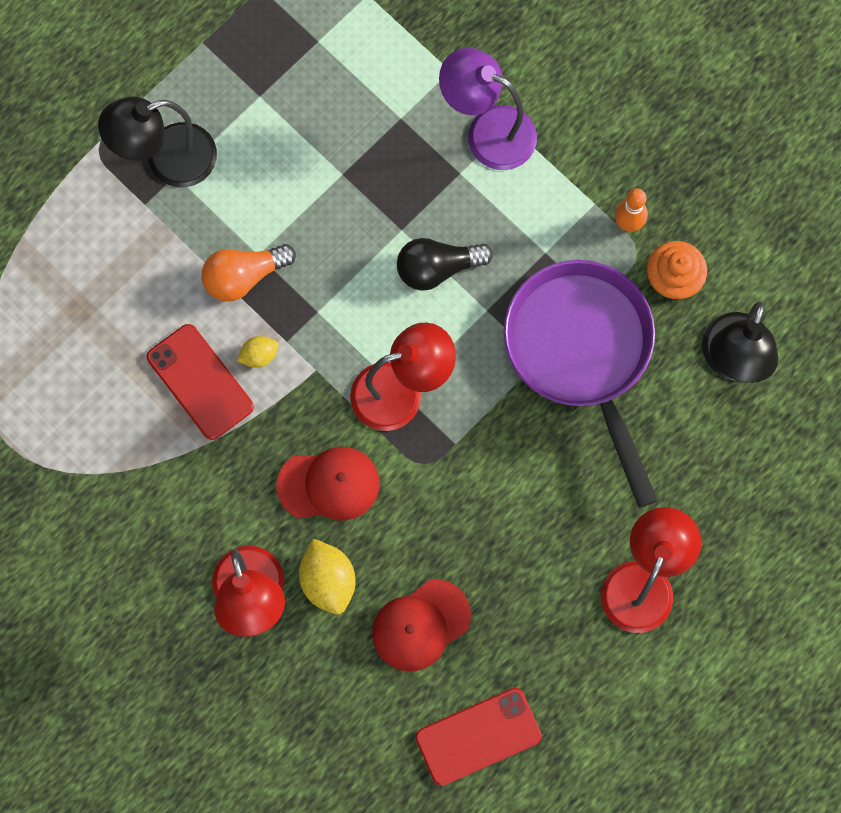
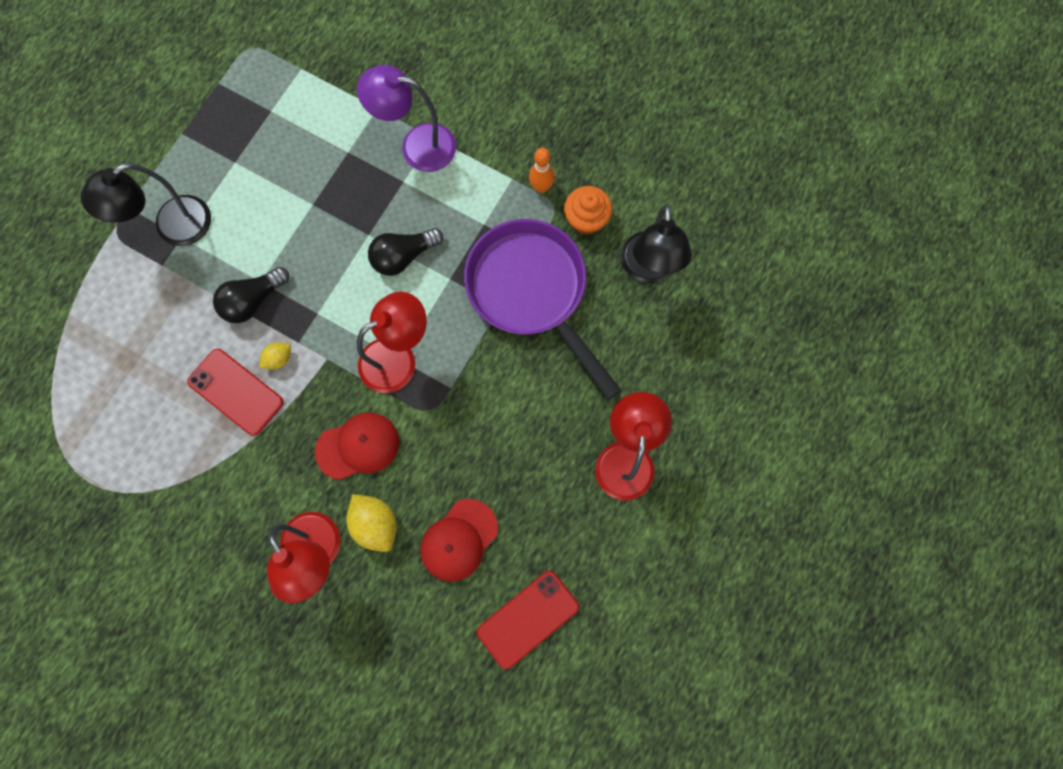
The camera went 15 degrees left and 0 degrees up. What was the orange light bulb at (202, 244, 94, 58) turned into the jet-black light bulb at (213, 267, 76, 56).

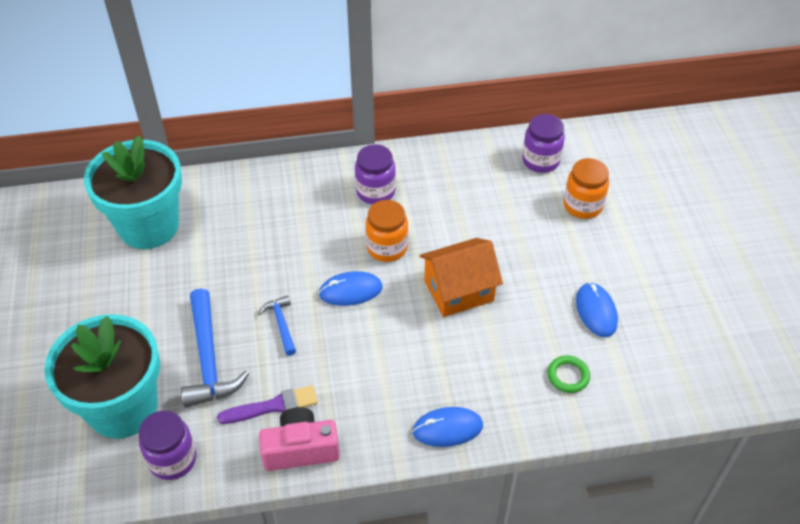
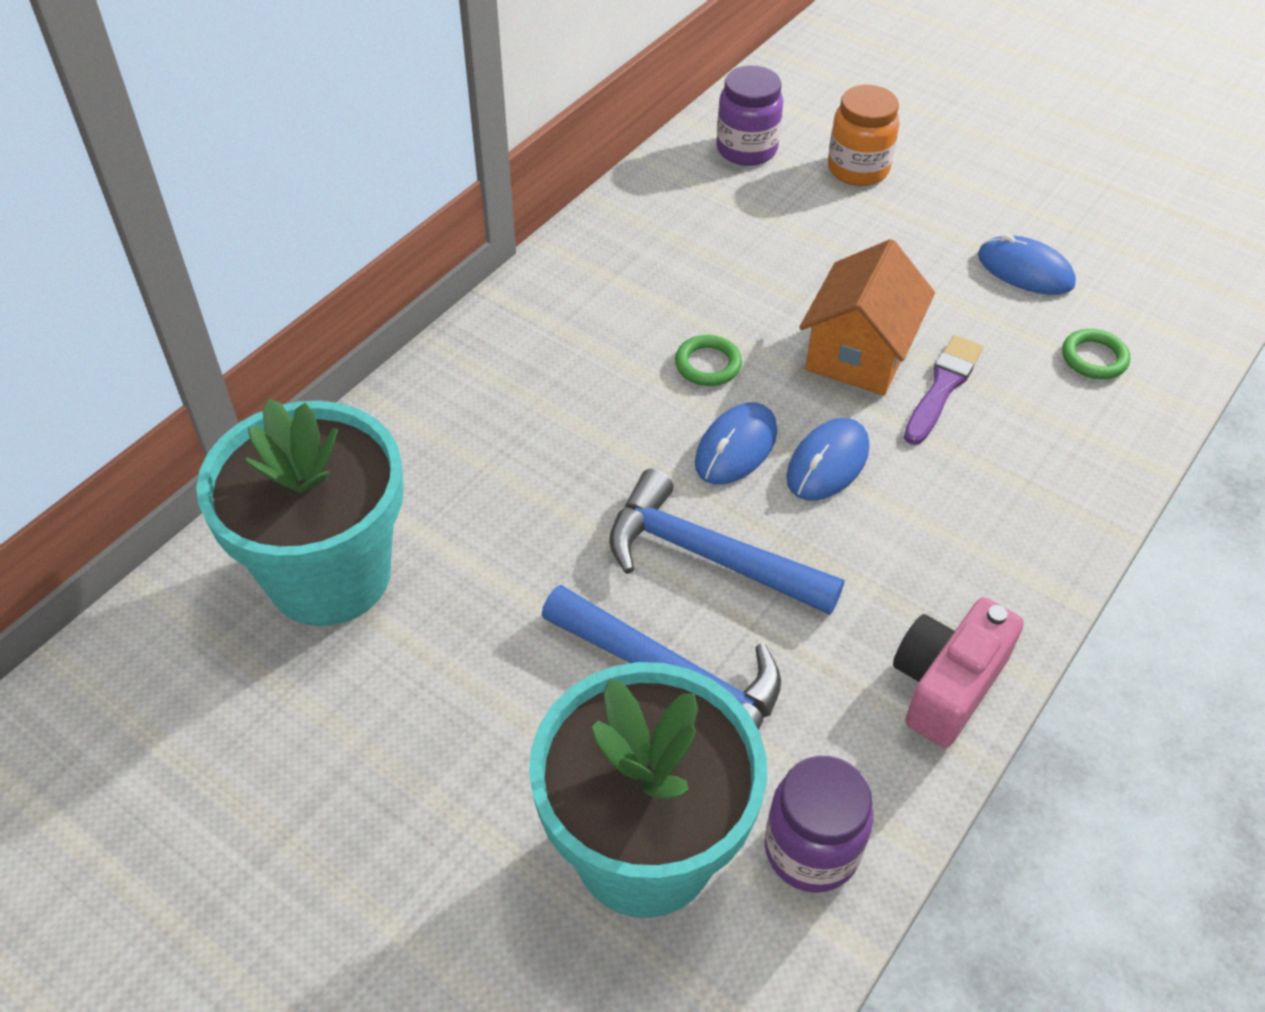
The camera went 45 degrees left and 0 degrees up. The purple brush ended up elsewhere, having gone from (217, 385, 101, 39) to (904, 335, 79, 110). The size of the cobalt carpenter's hammer at (258, 295, 38, 61) changed by a factor of 1.88. The second view lost the purple jar at (355, 144, 41, 60). Where the orange jar stood at (365, 200, 43, 62), the leaf-green ring came to stand at (675, 335, 67, 51). The cobalt PC mouse ended up elsewhere, having gone from (412, 407, 71, 40) to (786, 418, 83, 83).

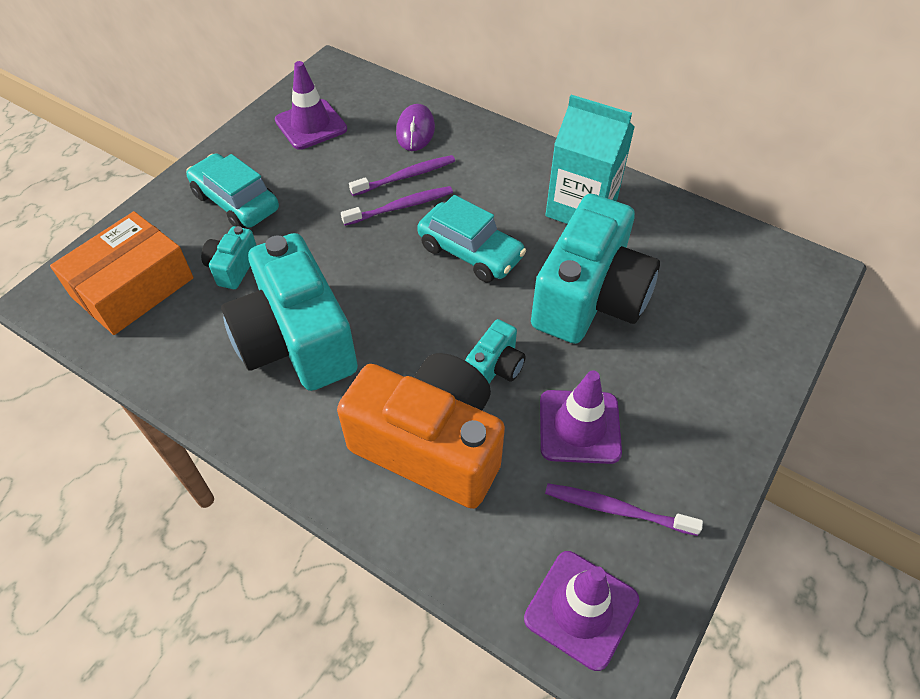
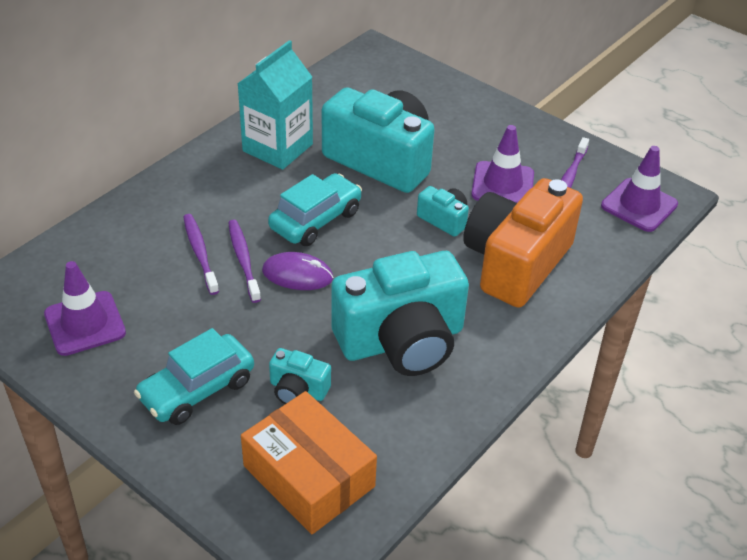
The camera went 85 degrees left and 10 degrees down. The purple PC mouse ended up elsewhere, having gone from (396, 104, 39, 47) to (262, 252, 71, 38).

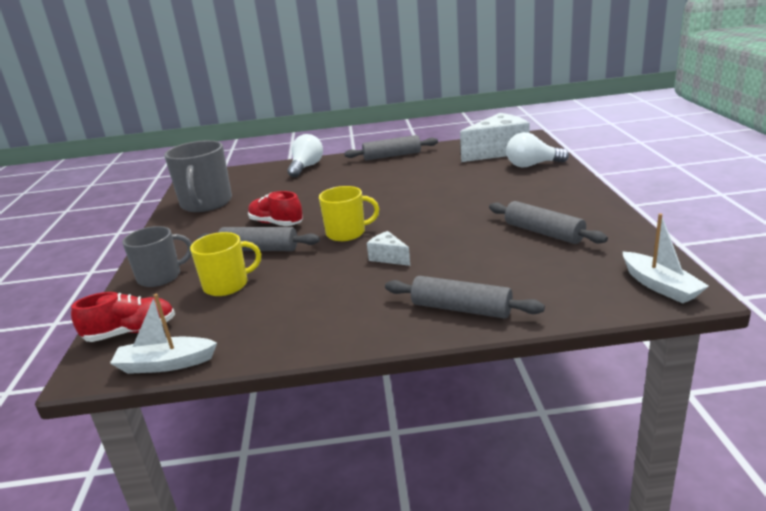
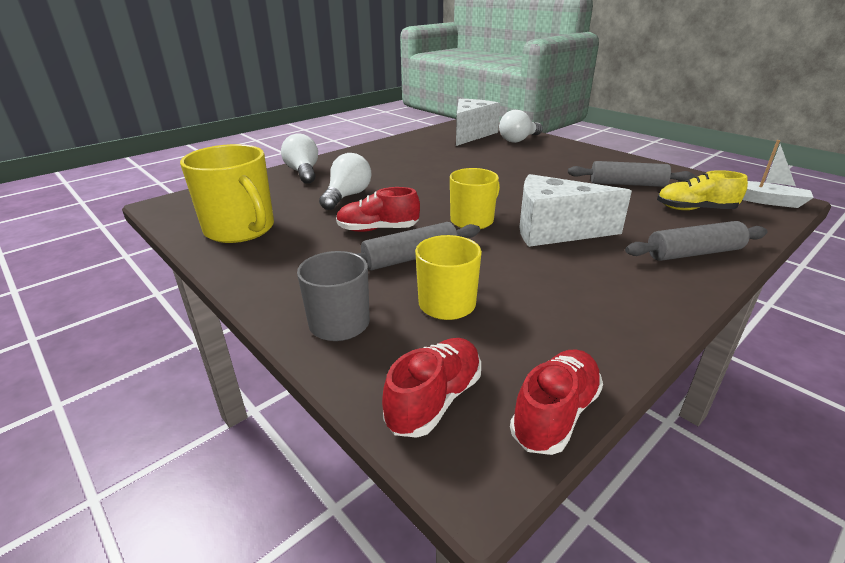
The camera went 40 degrees left and 5 degrees up. Where the pure white boat stood at (110, 294, 107, 80), the scarlet shoe came to stand at (510, 349, 93, 106). What was the ash-grey mug at (164, 140, 68, 72) turned into the golden mug at (180, 144, 94, 99). The second view lost the ash-grey pastry roller at (344, 135, 94, 25). The size of the pure white piece of cheese at (367, 231, 43, 35) changed by a factor of 2.14. The second view gained the pure white light bulb at (319, 153, 53, 57). The second view gained the golden shoe at (657, 170, 91, 40).

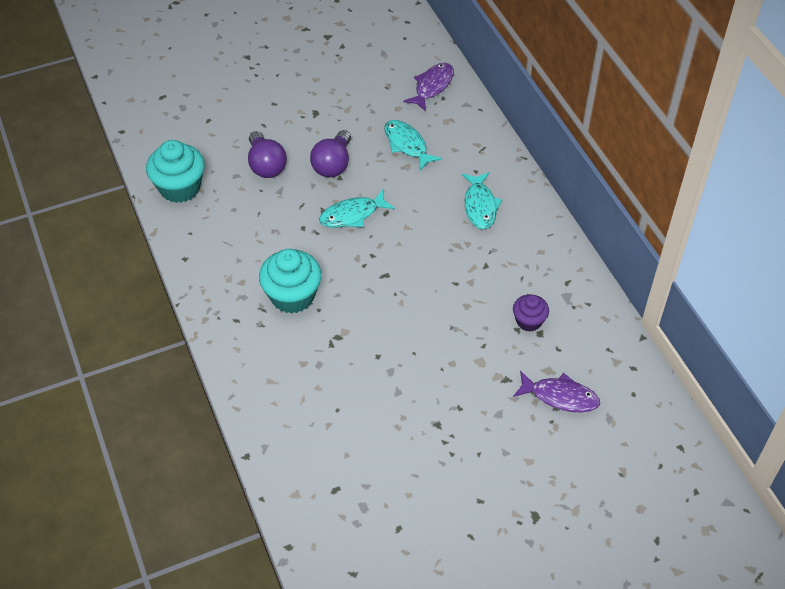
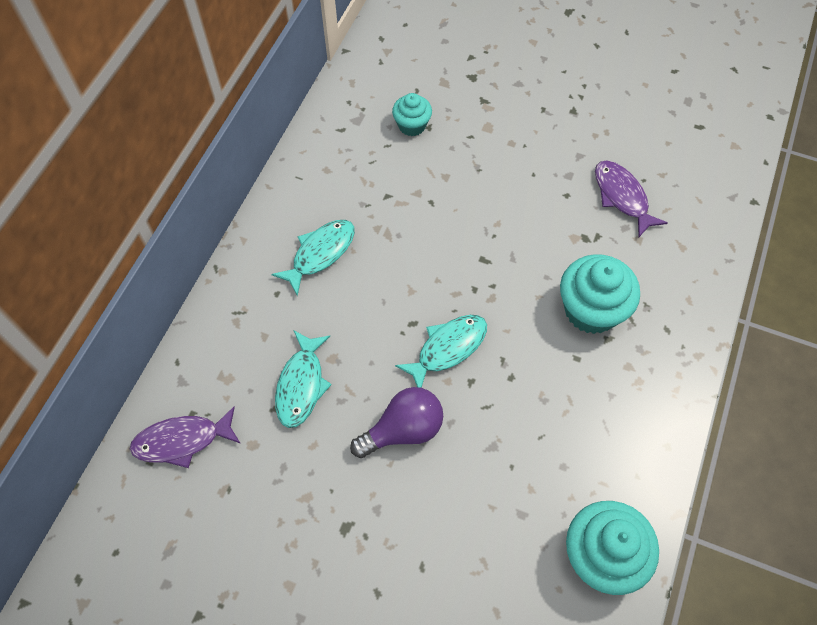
The camera went 135 degrees left and 10 degrees up. The second view lost the purple light bulb at (248, 131, 39, 47). The teal fish figure at (319, 189, 76, 39) ended up facing another way, 60 degrees counterclockwise from before. What was the purple muffin at (513, 294, 36, 38) turned into the teal muffin at (392, 93, 40, 43). The purple fish figure ended up elsewhere, having gone from (513, 371, 87, 41) to (595, 161, 73, 76).

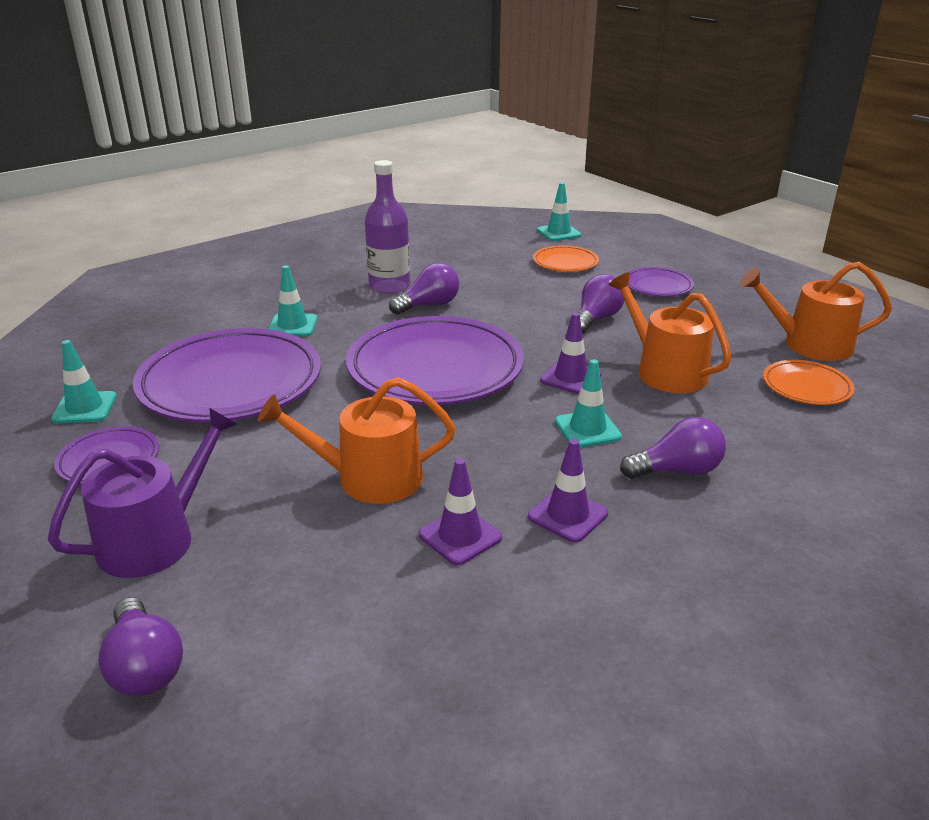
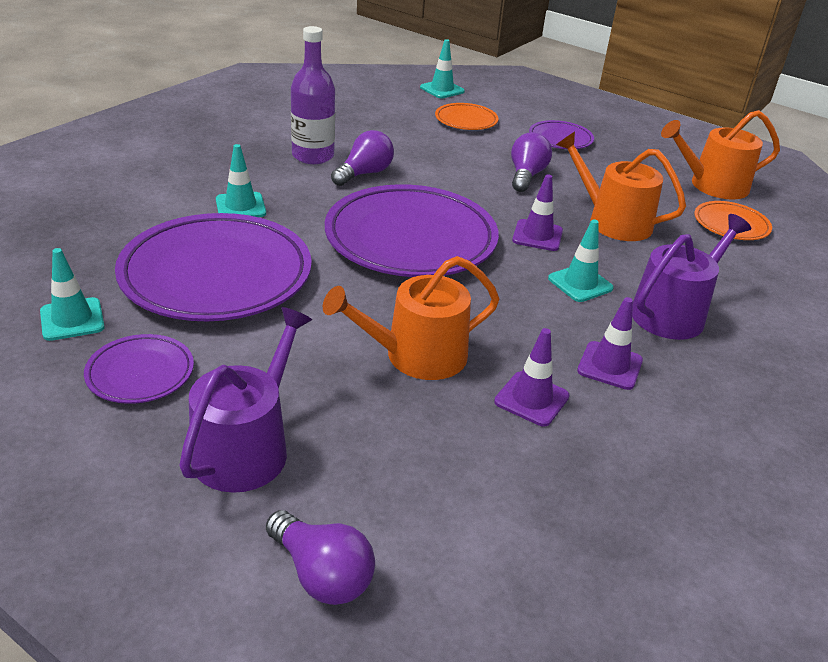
The camera went 20 degrees left and 5 degrees up. Where the purple light bulb stood at (620, 417, 106, 62), the purple sprinkling can came to stand at (632, 214, 119, 126).

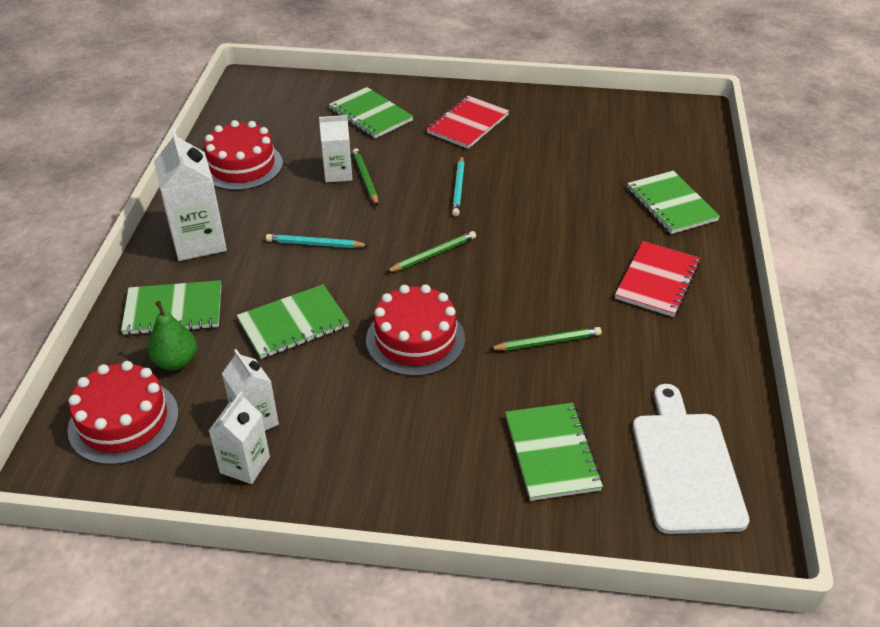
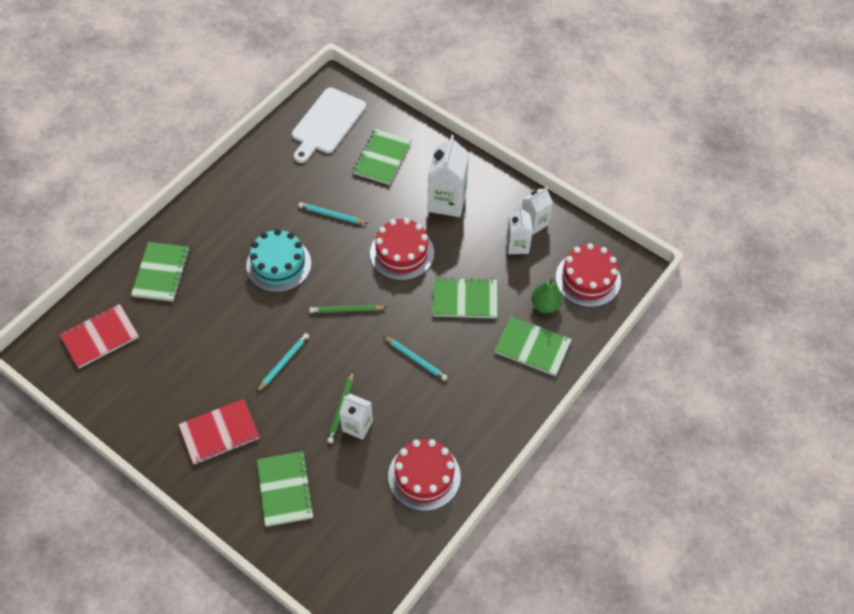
The camera went 150 degrees left and 15 degrees up. The pure white carton ended up elsewhere, having gone from (154, 128, 73, 133) to (428, 135, 41, 82). What was the leaf-green pencil at (489, 327, 113, 24) turned into the teal pencil at (299, 202, 69, 22). The scarlet notebook ended up elsewhere, having gone from (615, 241, 85, 76) to (60, 304, 79, 64). The second view gained the teal cake at (246, 229, 65, 63).

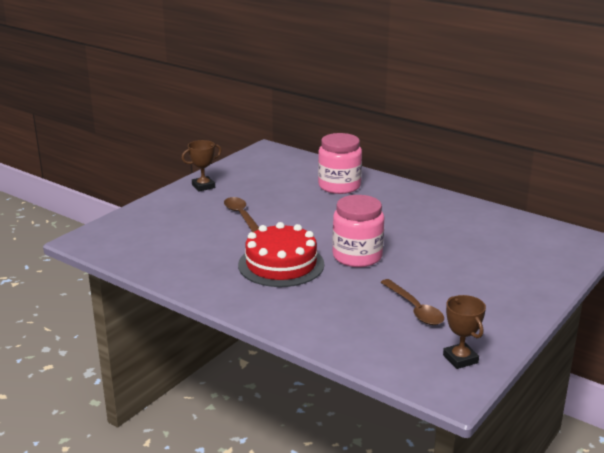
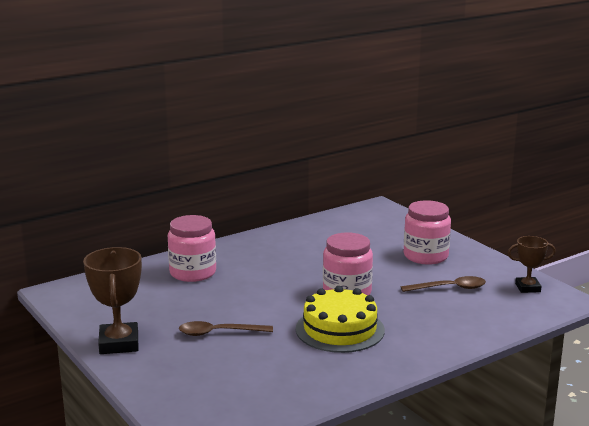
The camera went 70 degrees left and 5 degrees down. The size of the dark brown trophy at (182, 140, 40, 51) changed by a factor of 1.65. What was the scarlet cake at (238, 222, 86, 65) turned into the golden cake at (296, 286, 89, 67). The second view gained the rose-pink jar at (404, 200, 47, 65).

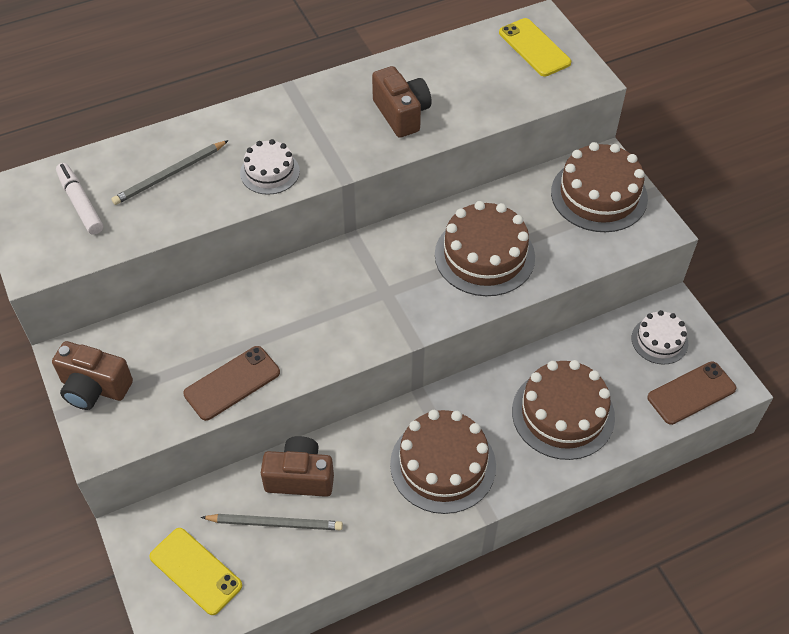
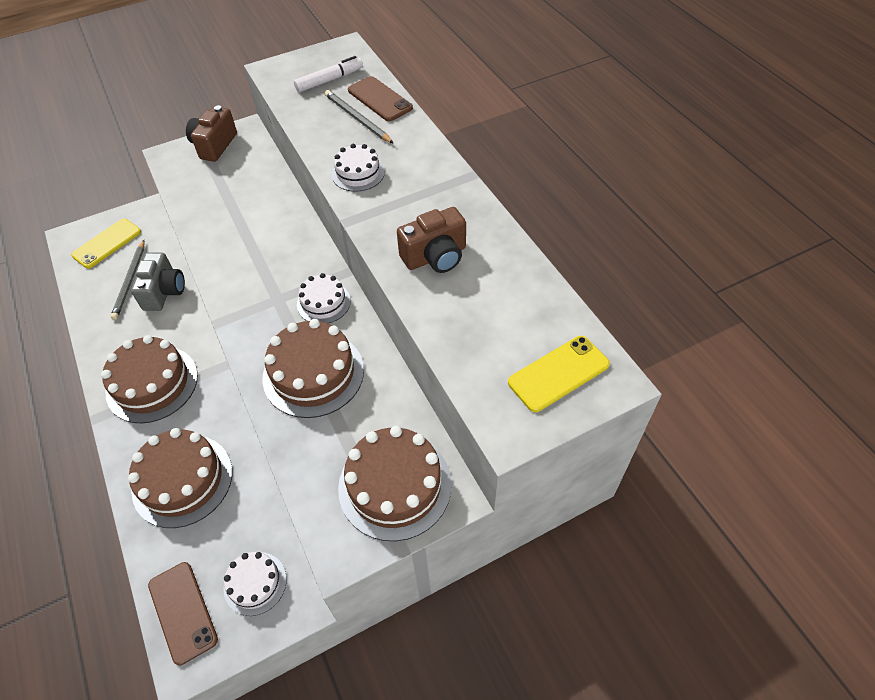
The camera went 90 degrees right and 0 degrees up. The dark brown mobile phone ended up elsewhere, having gone from (183, 346, 97, 75) to (348, 76, 65, 45). What was the dark brown camera at (261, 436, 73, 61) turned into the ash-grey camera at (131, 253, 54, 58). The second view gained the pure white cake at (297, 273, 54, 50).

